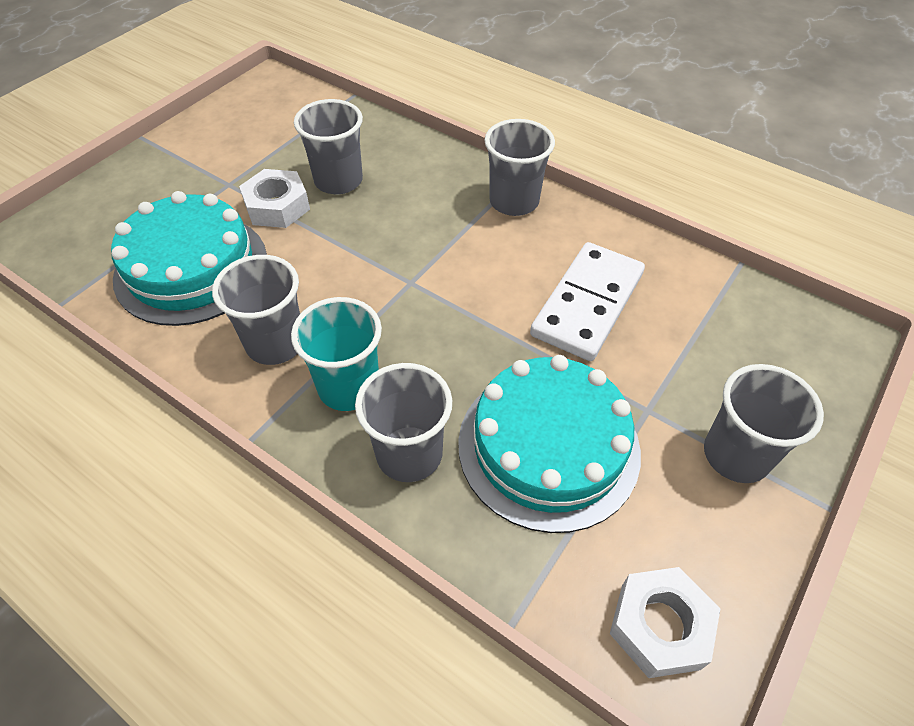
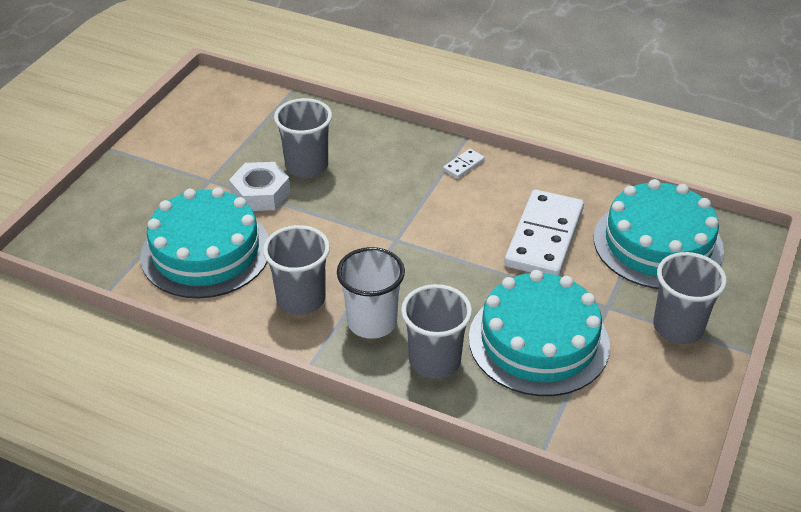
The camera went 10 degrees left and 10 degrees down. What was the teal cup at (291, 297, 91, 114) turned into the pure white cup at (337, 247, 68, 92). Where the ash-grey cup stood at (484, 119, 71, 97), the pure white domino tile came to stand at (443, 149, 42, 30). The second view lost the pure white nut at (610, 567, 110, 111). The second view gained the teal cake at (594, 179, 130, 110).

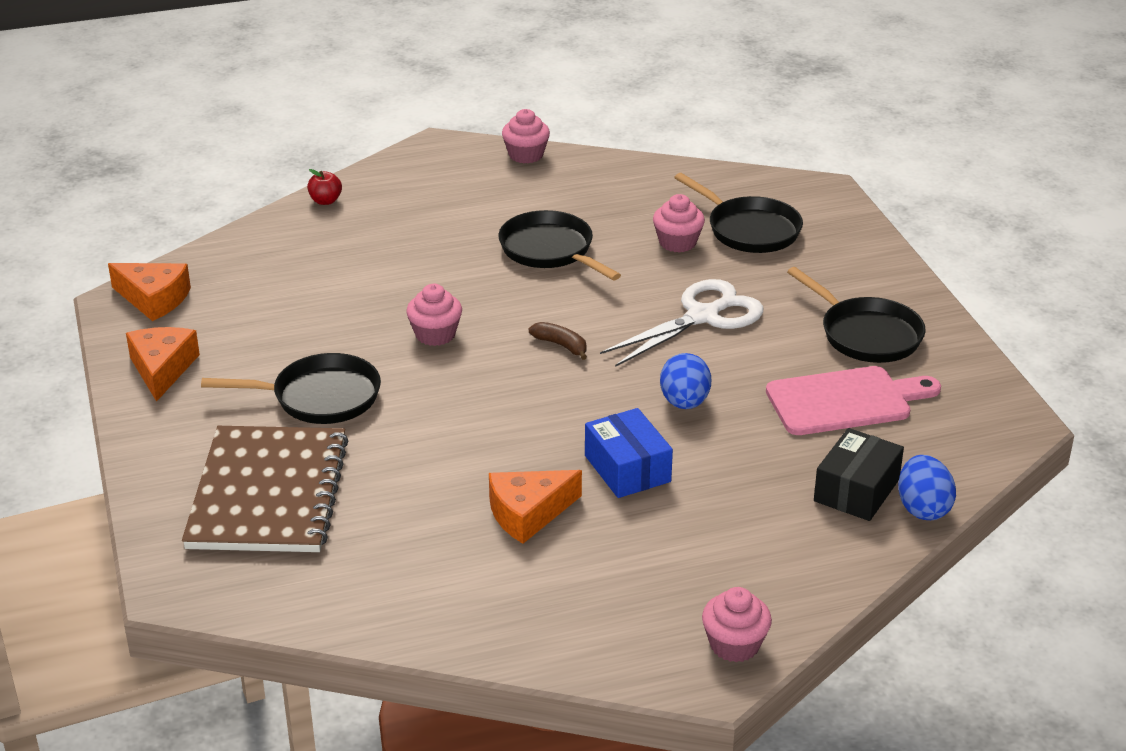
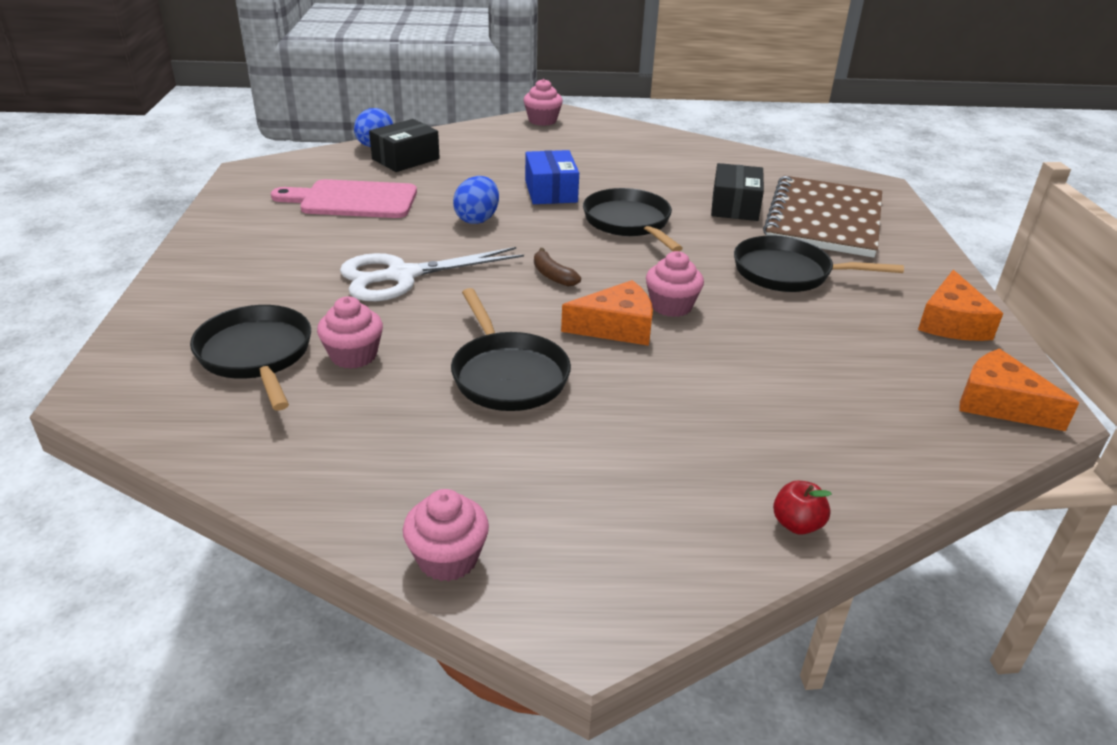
The camera went 165 degrees left and 0 degrees up. The orange piece of cheese ended up elsewhere, having gone from (489, 470, 93, 74) to (561, 280, 92, 66). The jet-black skillet ended up elsewhere, having gone from (787, 267, 139, 96) to (583, 188, 100, 64). The second view gained the jet-black box at (711, 163, 53, 58).

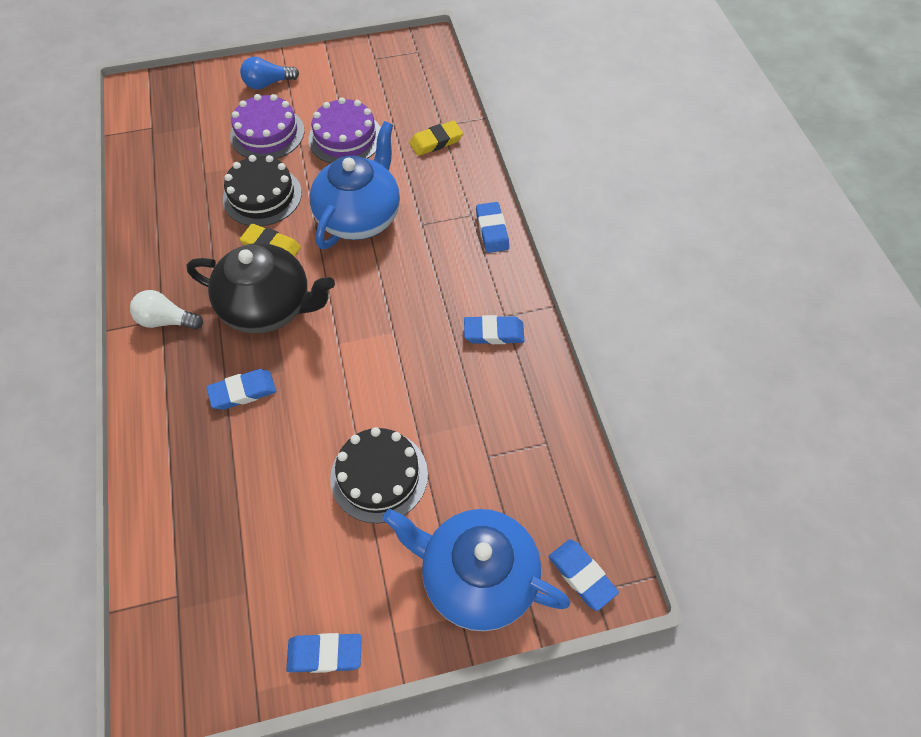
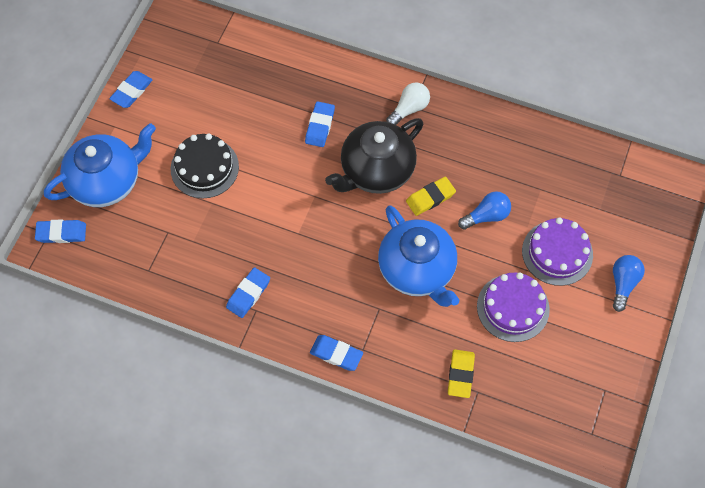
The camera went 125 degrees right and 5 degrees up. Where the jet-black cake stood at (223, 155, 79, 71), the cobalt light bulb came to stand at (458, 191, 53, 39).

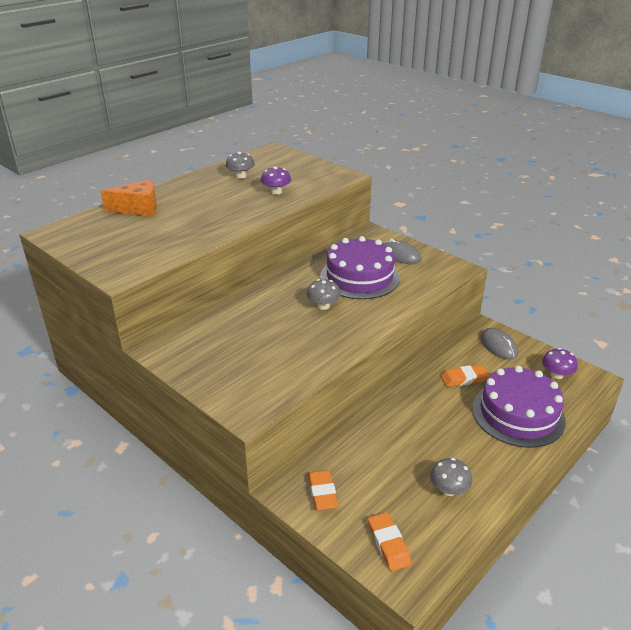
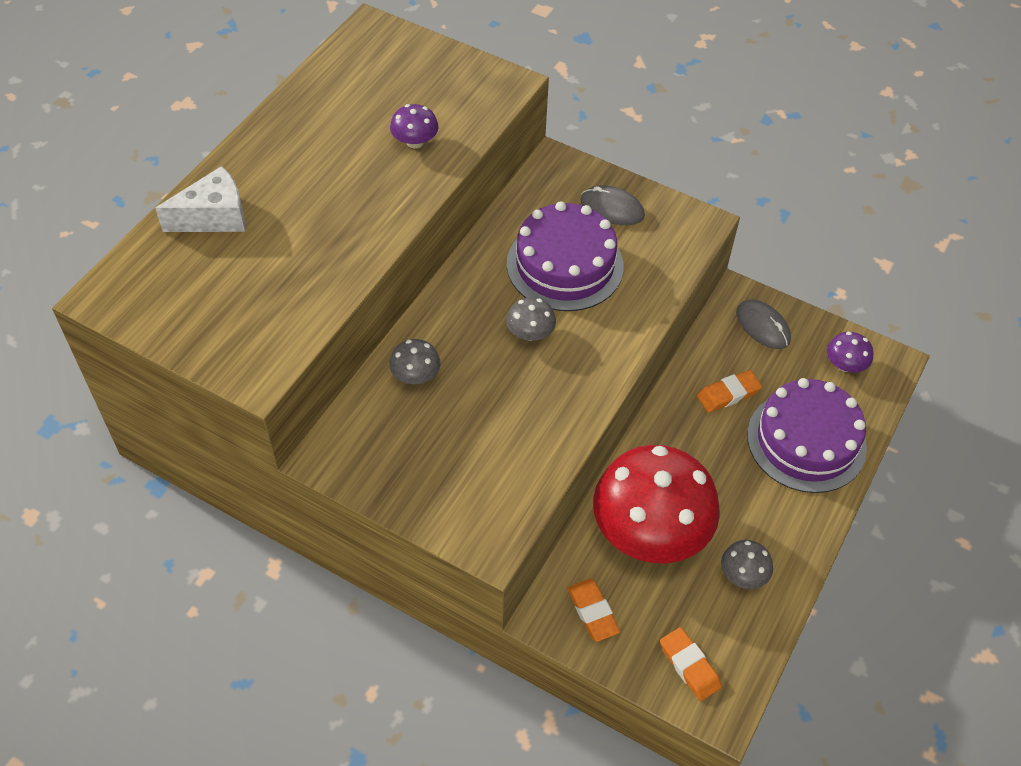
The camera went 15 degrees left and 20 degrees up. What was the orange piece of cheese at (101, 179, 56, 37) turned into the pure white piece of cheese at (155, 166, 90, 66). The ash-grey mushroom ended up elsewhere, having gone from (226, 152, 29, 27) to (389, 339, 51, 45). The second view gained the scarlet mushroom at (593, 445, 127, 118).

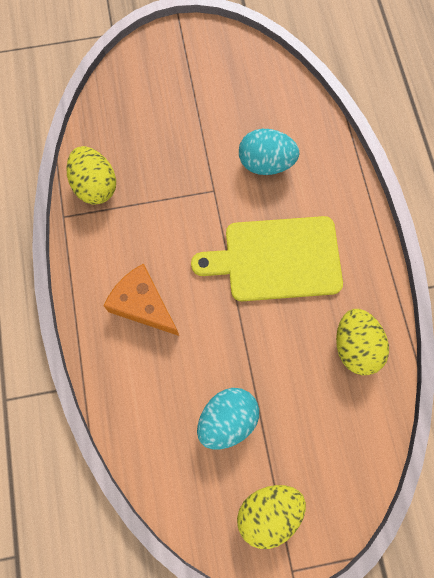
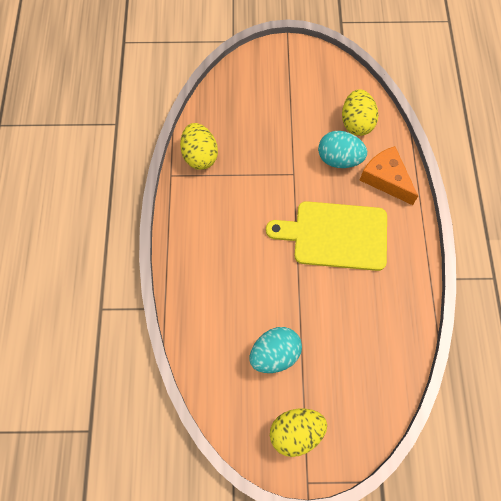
The camera went 10 degrees right and 5 degrees down. The orange piece of cheese ended up elsewhere, having gone from (104, 263, 75, 73) to (360, 146, 58, 59). The golden egg shape ended up elsewhere, having gone from (336, 309, 53, 66) to (342, 89, 36, 47).

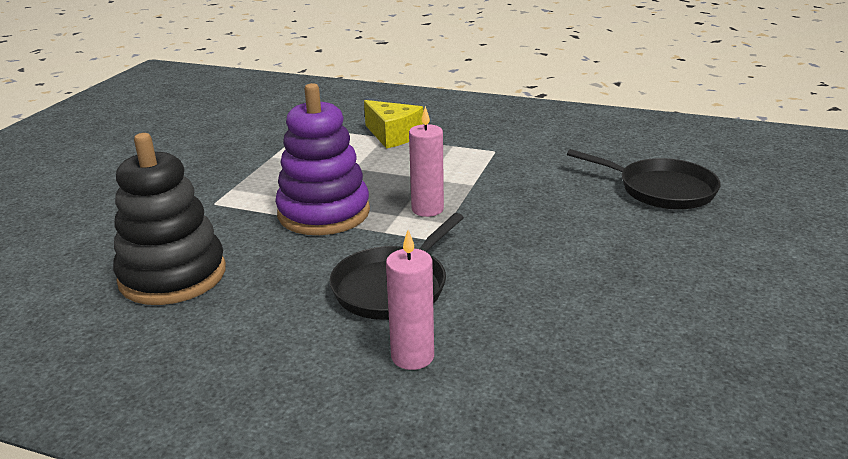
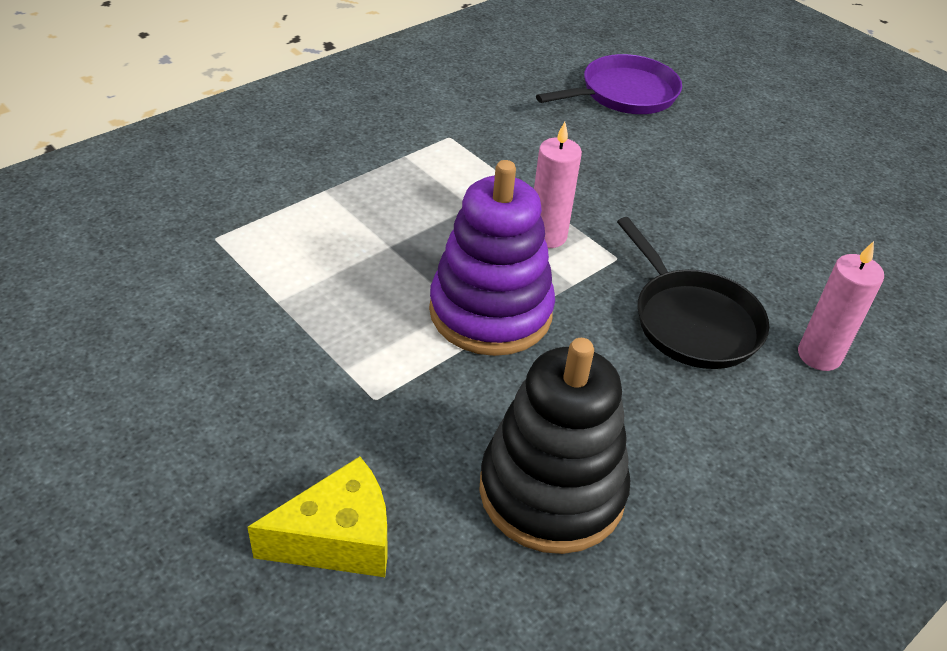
The camera went 65 degrees left and 15 degrees up. The golden piece of cheese ended up elsewhere, having gone from (364, 100, 59, 49) to (247, 456, 140, 121). What was the jet-black skillet at (567, 149, 154, 61) turned into the purple skillet at (536, 54, 146, 60).

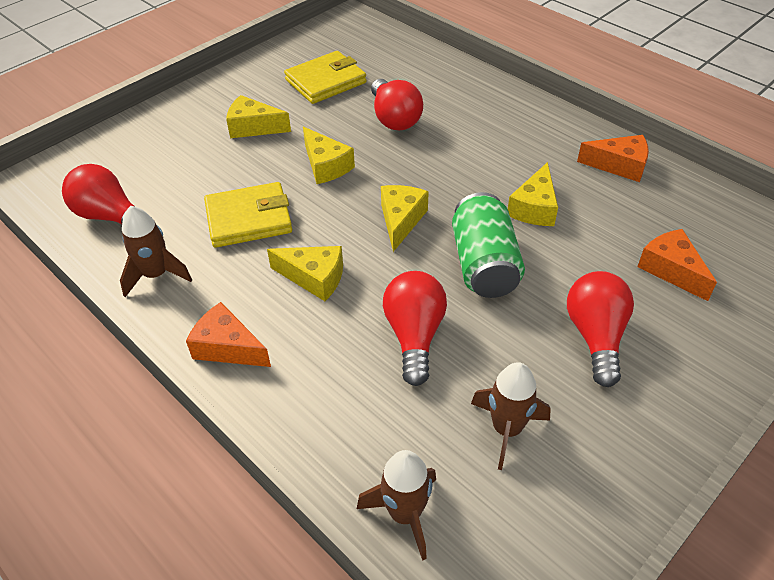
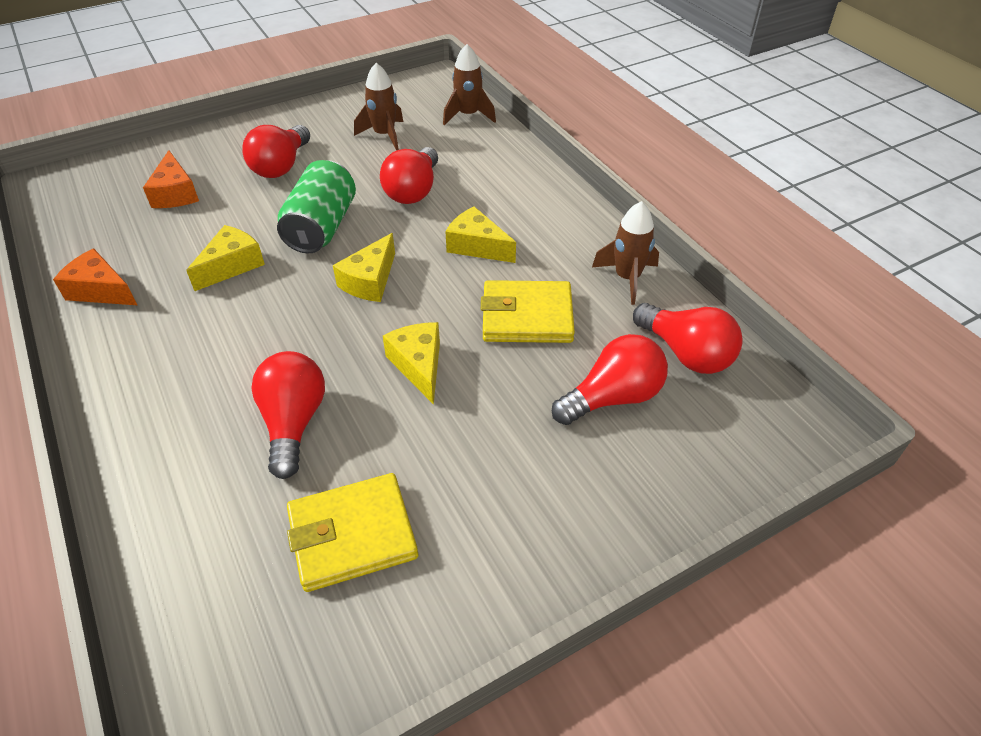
The camera went 165 degrees left and 0 degrees up. The second view lost the orange piece of cheese at (186, 302, 85, 65). The second view lost the golden piece of cheese at (226, 95, 65, 43). The second view gained the scarlet light bulb at (552, 334, 116, 91).

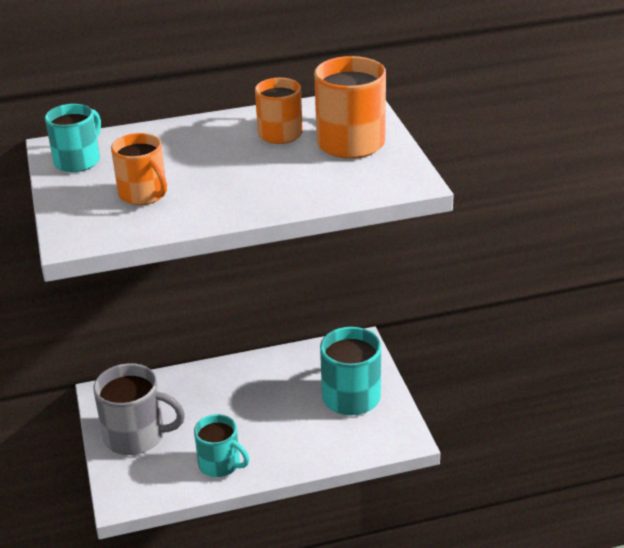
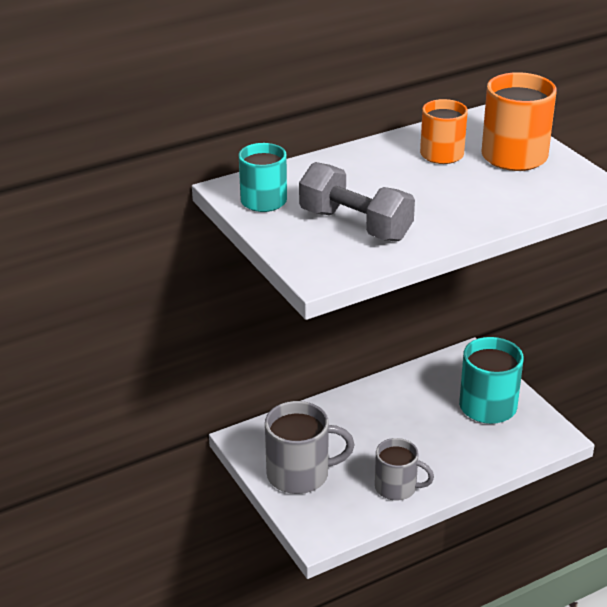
The camera went 15 degrees left and 0 degrees up. Where the orange mug stood at (111, 133, 56, 72), the ash-grey free weight came to stand at (299, 162, 116, 80). What was the teal mug at (194, 414, 55, 63) turned into the ash-grey mug at (375, 438, 59, 62).

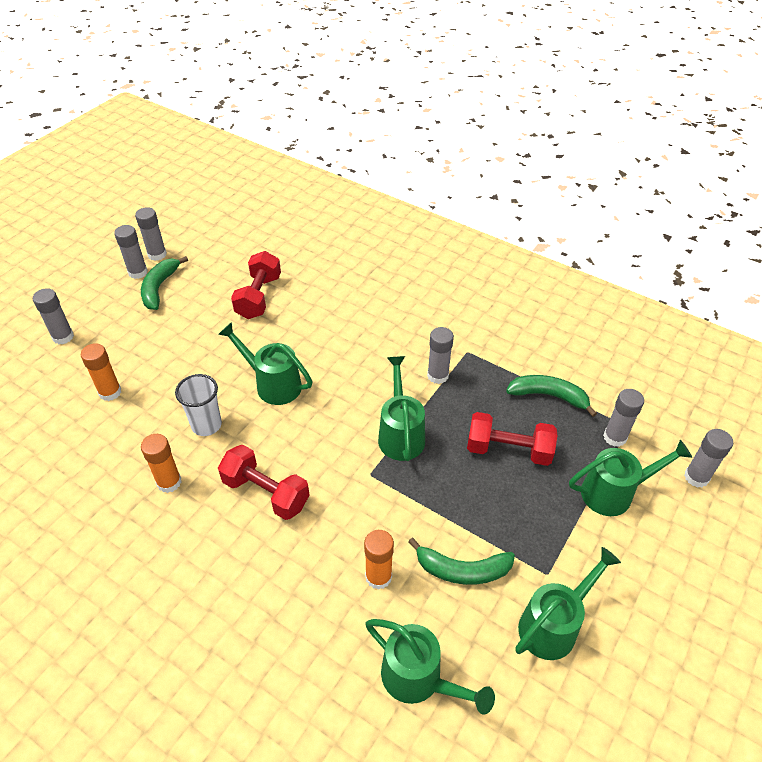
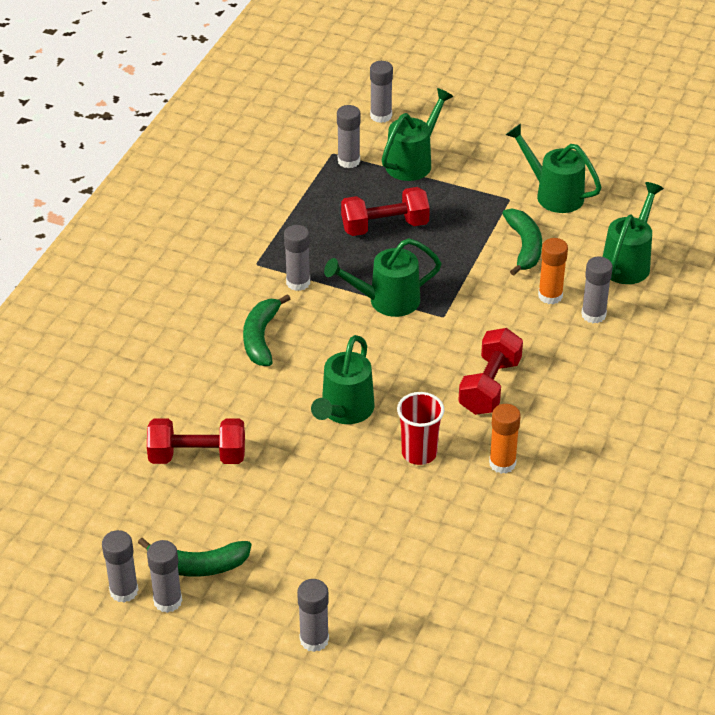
The camera went 100 degrees left and 5 degrees down. The second view lost the orange stick of glue at (81, 343, 40, 58). What was the pure white cup at (175, 374, 47, 62) turned into the scarlet cup at (397, 392, 47, 73). The scarlet free weight at (467, 412, 90, 54) ended up facing another way, 75 degrees clockwise from before. The leaf-green banana fruit ended up elsewhere, having gone from (506, 375, 91, 42) to (243, 294, 47, 72). The leaf-green sprinkling can at (569, 440, 123, 76) ended up facing another way, 60 degrees clockwise from before. The second view gained the ash-grey stick of glue at (581, 257, 32, 66).

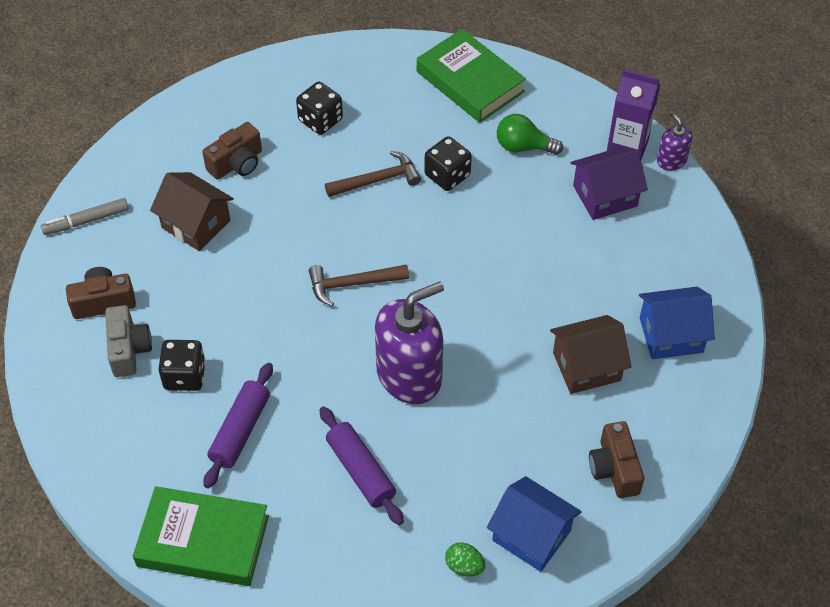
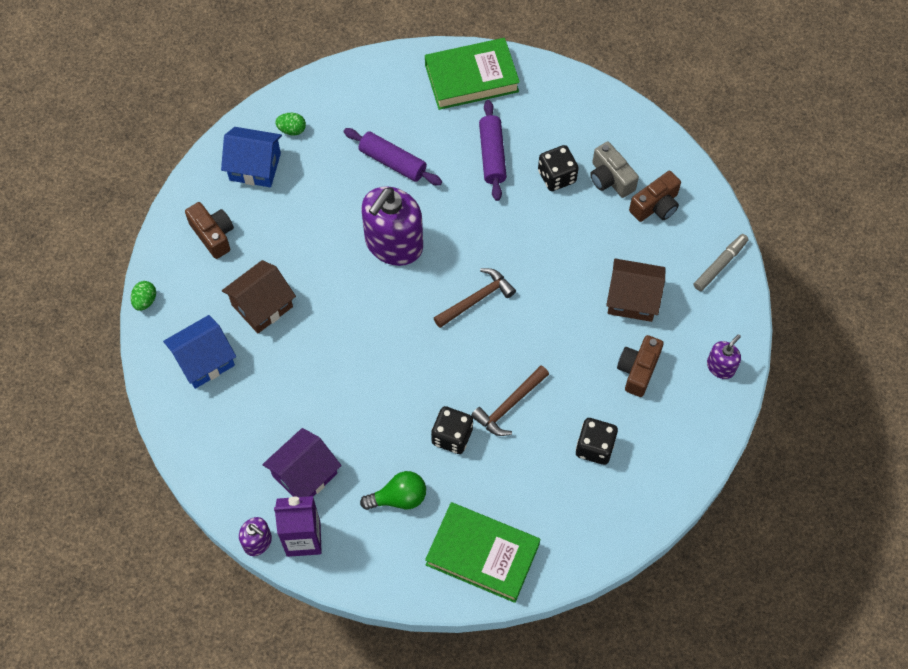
The camera went 155 degrees right and 10 degrees up. The second view gained the leaf-green egg shape at (131, 281, 25, 30). The second view gained the purple soap dispenser at (707, 334, 34, 45).

